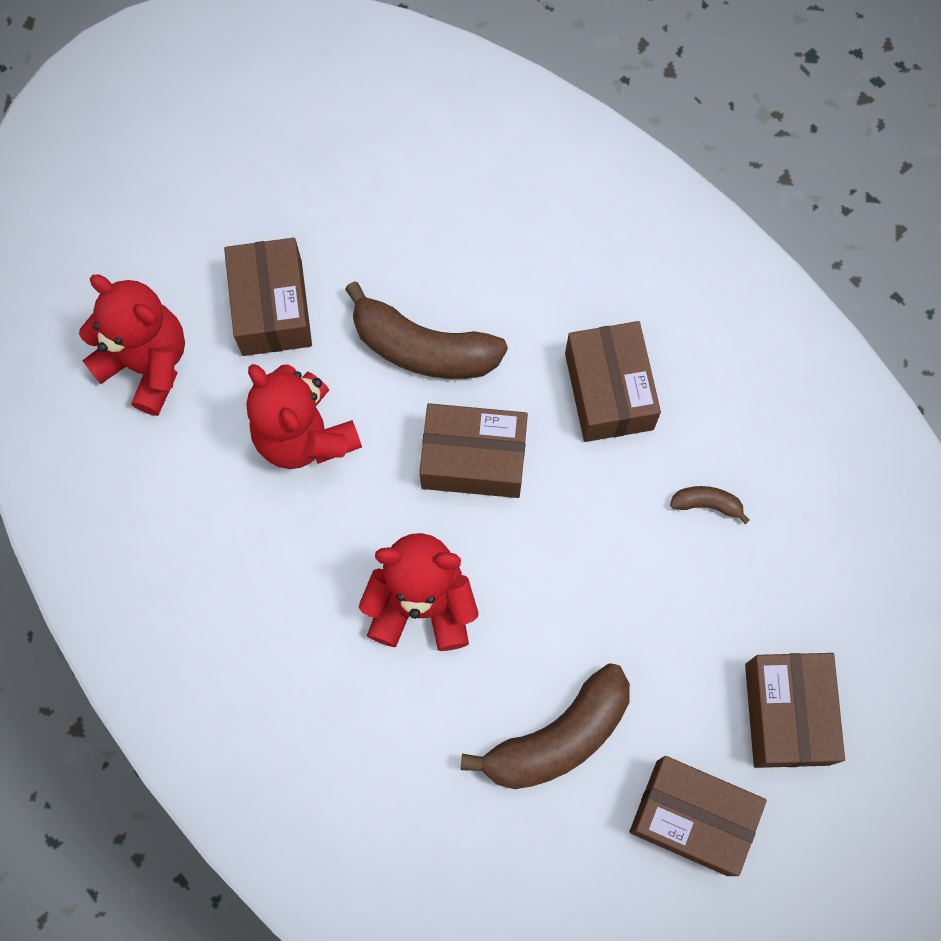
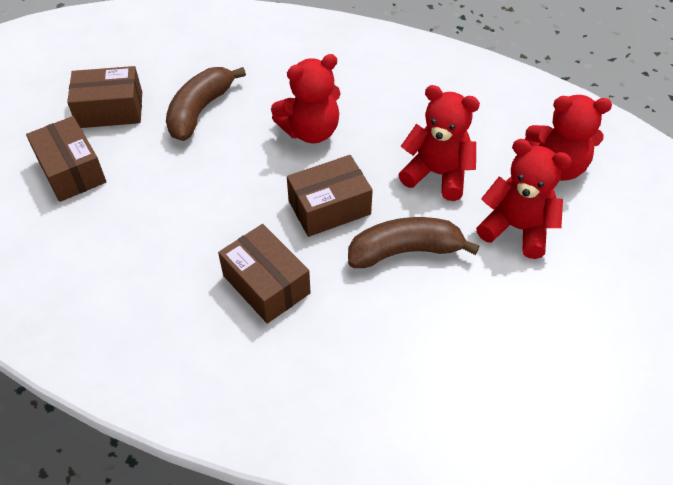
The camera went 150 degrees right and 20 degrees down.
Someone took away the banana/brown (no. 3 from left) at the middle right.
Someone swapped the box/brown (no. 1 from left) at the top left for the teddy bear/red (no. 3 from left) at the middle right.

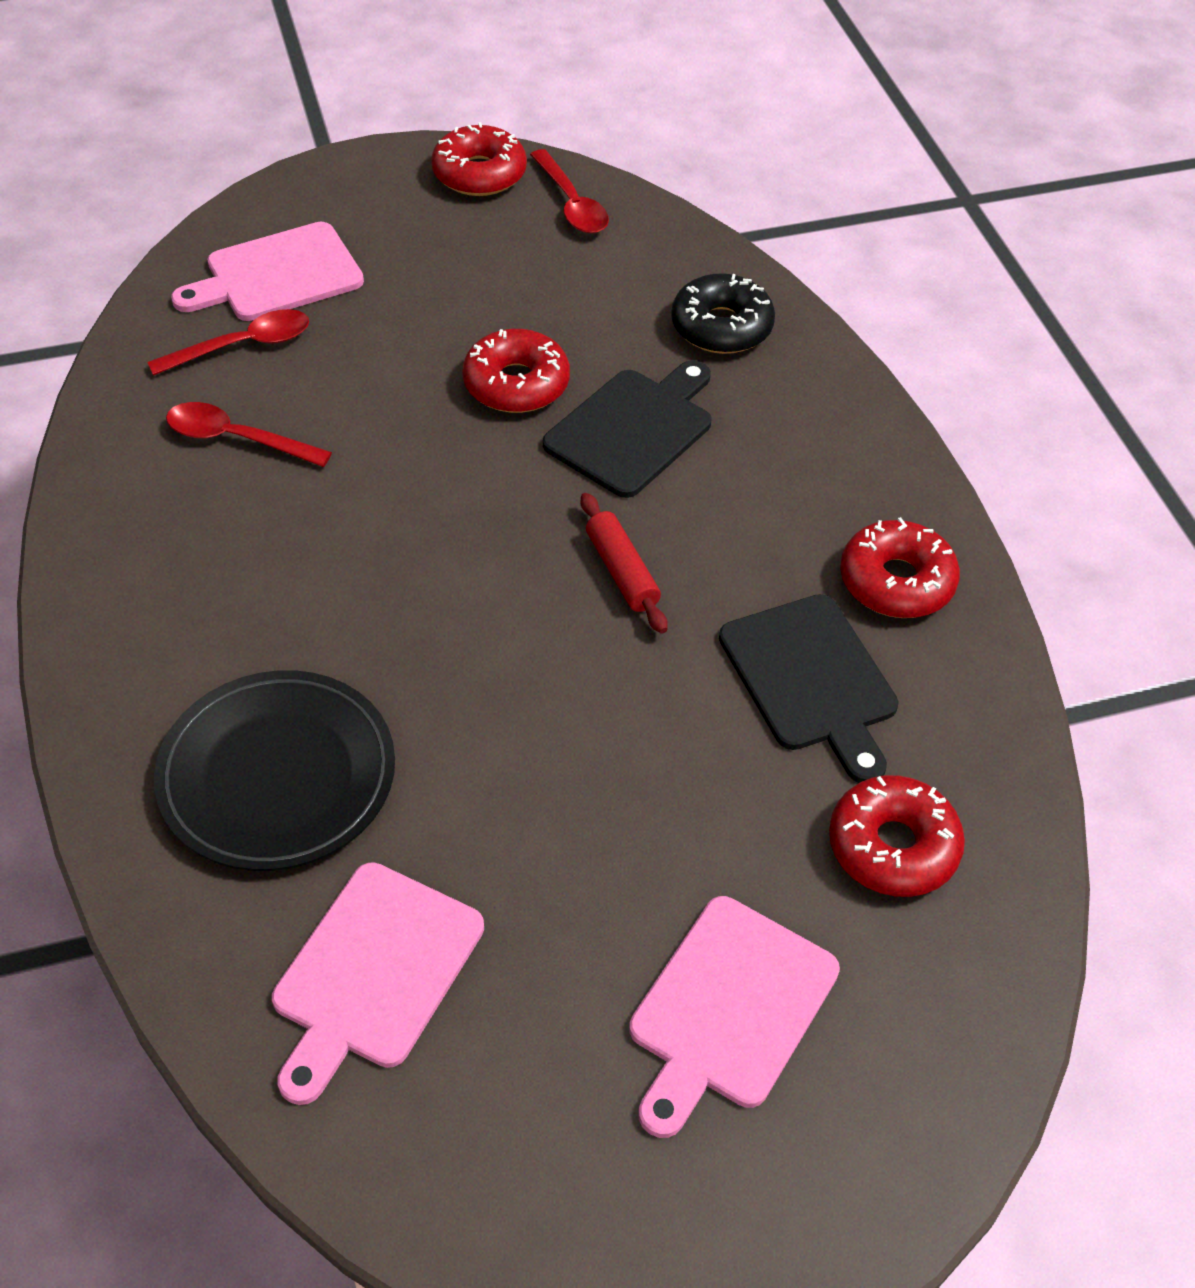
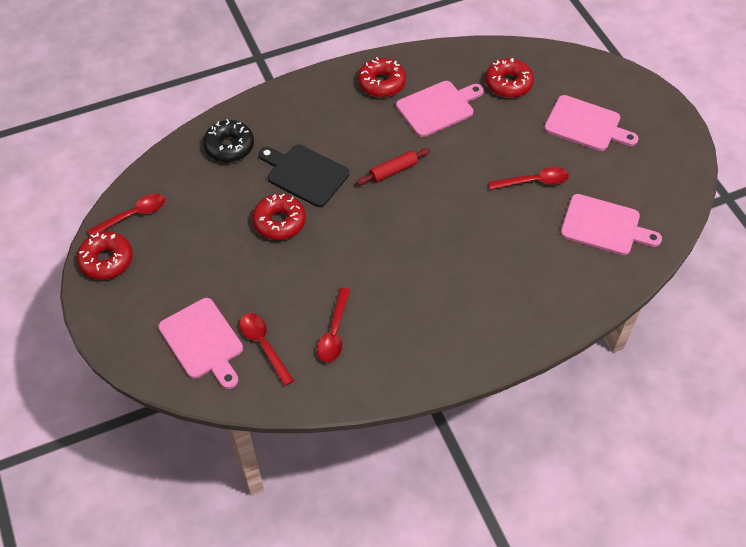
The camera went 95 degrees left and 5 degrees up.
Someone took away the plate/black at the middle left.
Someone put down the spoon/red (no. 4 from left) at the top right.
Someone repainted the cutting board/black (no. 2 from left) at the middle right, which became the cutting board/pink (no. 2 from left) at the top centre.

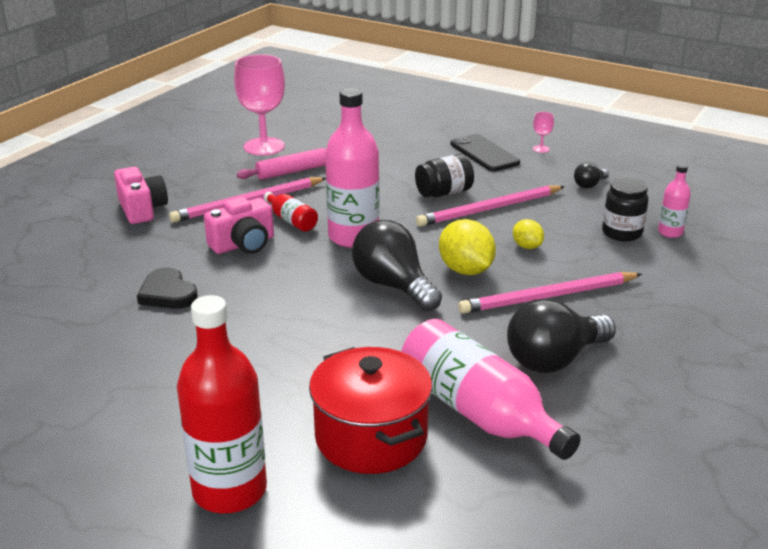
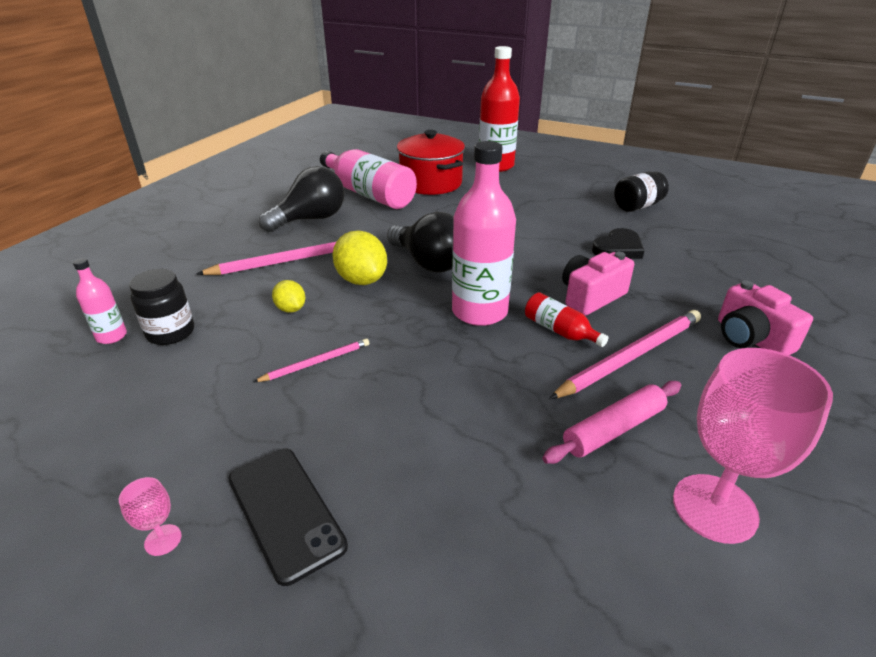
The camera went 175 degrees right and 5 degrees up.
Someone took away the light bulb/black (no. 3 from left) at the top right.
Someone carried the jar/black (no. 1 from left in the first image) from the top centre to the top right.
Someone rotated the heart/black at the middle left by 90 degrees clockwise.
Someone scaled the pencil/pink (no. 2 from left) at the centre by 0.54.

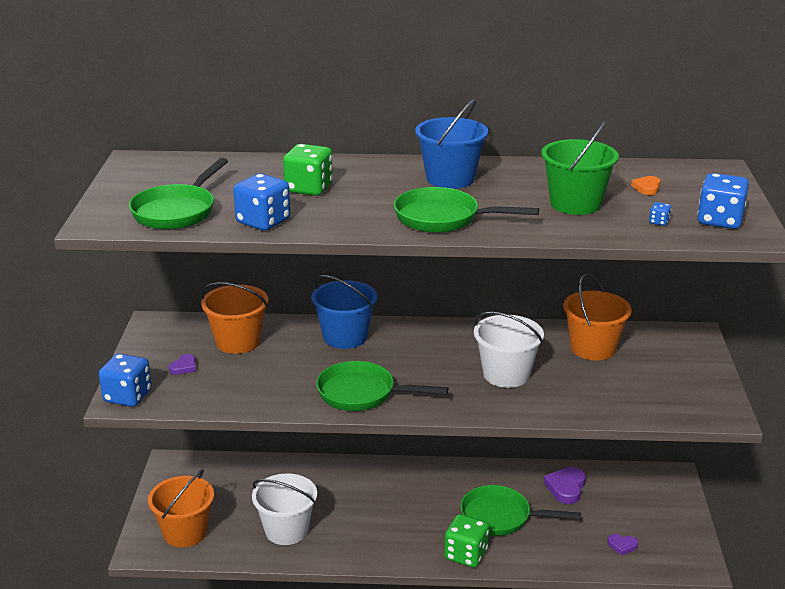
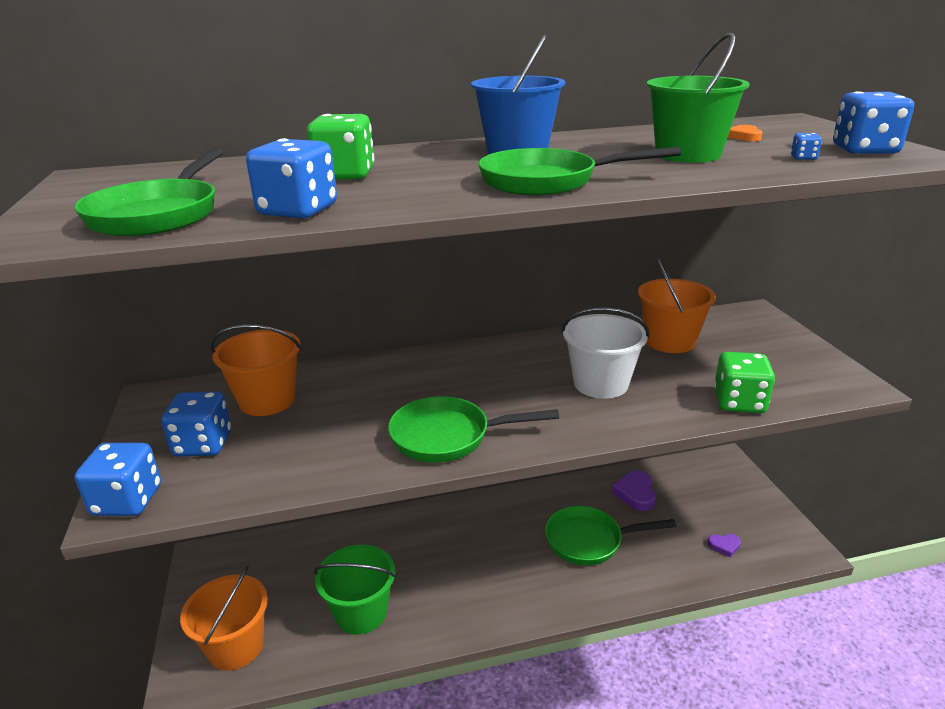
The camera went 15 degrees left and 0 degrees up.
Someone took away the bucket/blue (no. 1 from left) at the centre.
Someone carried the dice/green (no. 2 from left) from the bottom centre to the middle right.
Someone swapped the heart/purple (no. 1 from left) at the middle left for the dice/blue (no. 2 from left) at the middle left.
Someone repainted the bucket/white (no. 1 from left) at the bottom centre, which became the bucket/green (no. 1 from left) at the bottom centre.

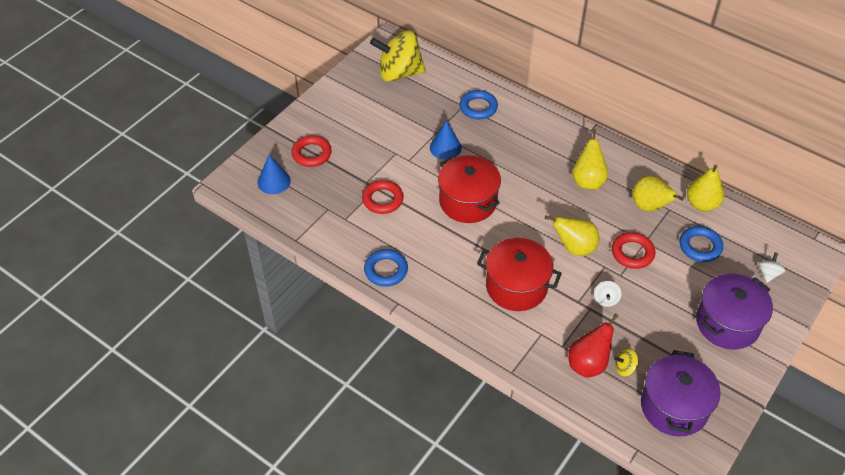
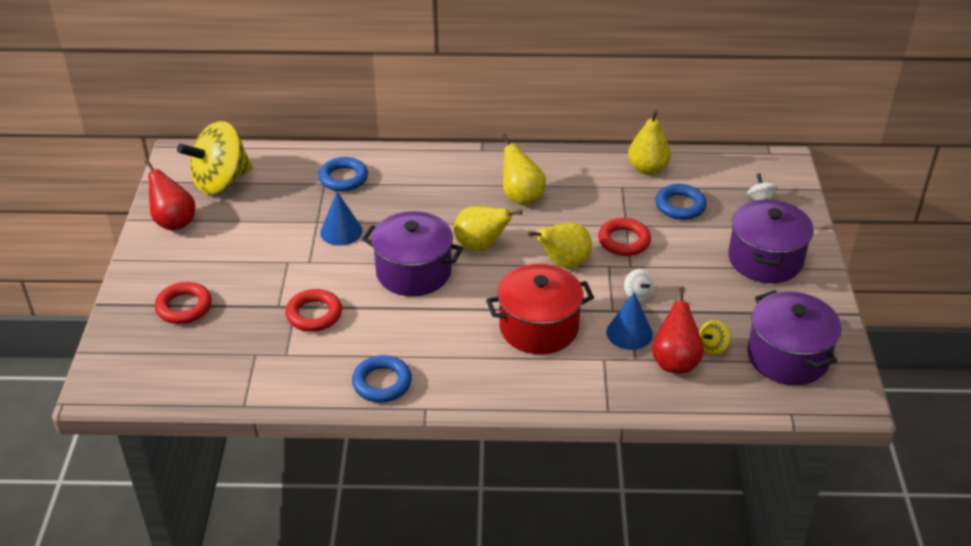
The camera went 35 degrees left and 10 degrees down.
Someone put down the pear/red (no. 1 from left) at the middle left.
Someone carried the cone/blue (no. 1 from left in the first image) from the middle left to the centre.
Someone carried the pear/yellow (no. 3 from left in the first image) from the middle right to the centre.
Someone repainted the pot/red (no. 1 from left) at the centre, which became the pot/purple (no. 1 from left) at the centre.

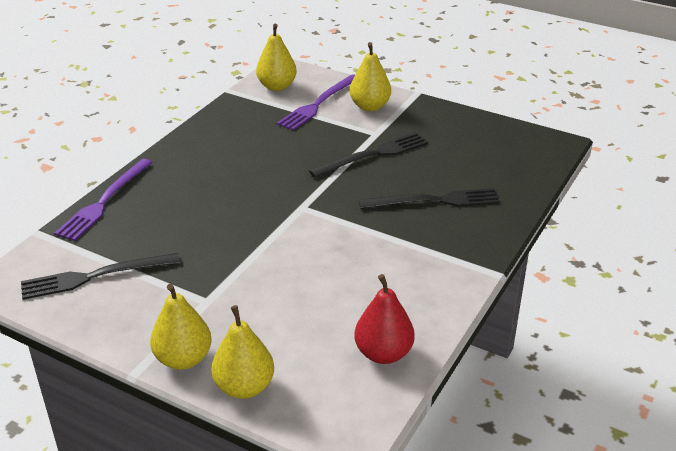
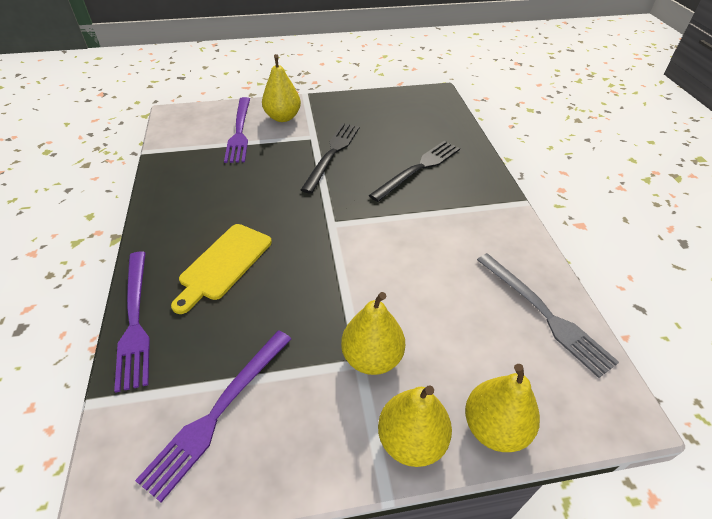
The camera went 40 degrees left and 10 degrees up.
Someone put down the cutting board/yellow at the middle left.
Someone carried the pear/yellow (no. 3 from left in the first image) from the top centre to the centre.
Someone swapped the pear/red at the bottom centre for the fork/grey at the middle right.
Someone repainted the fork/black (no. 1 from left) at the middle left, which became the fork/purple (no. 2 from left) at the bottom left.

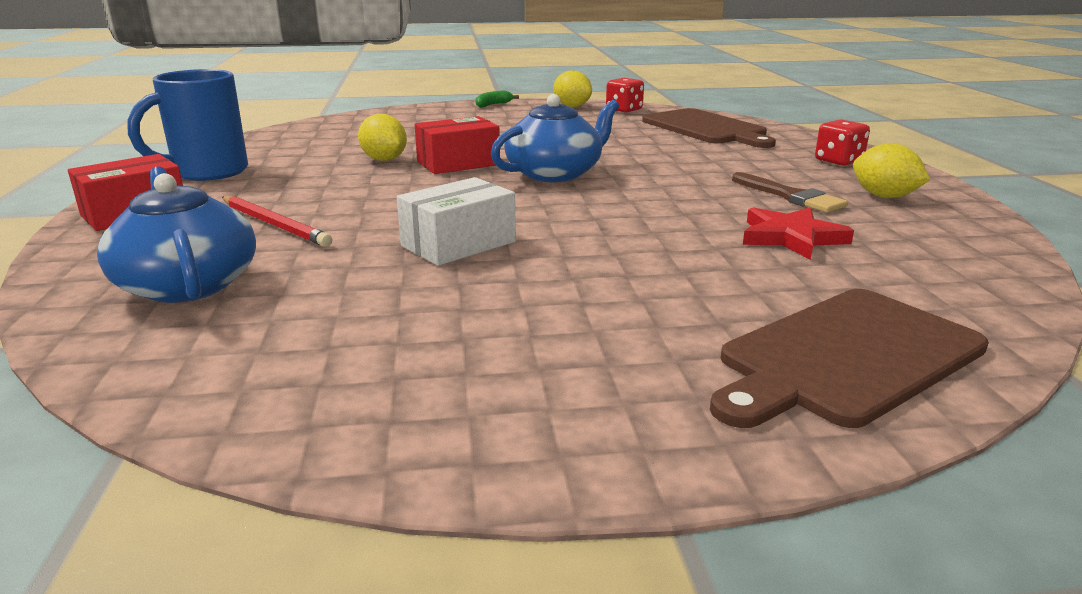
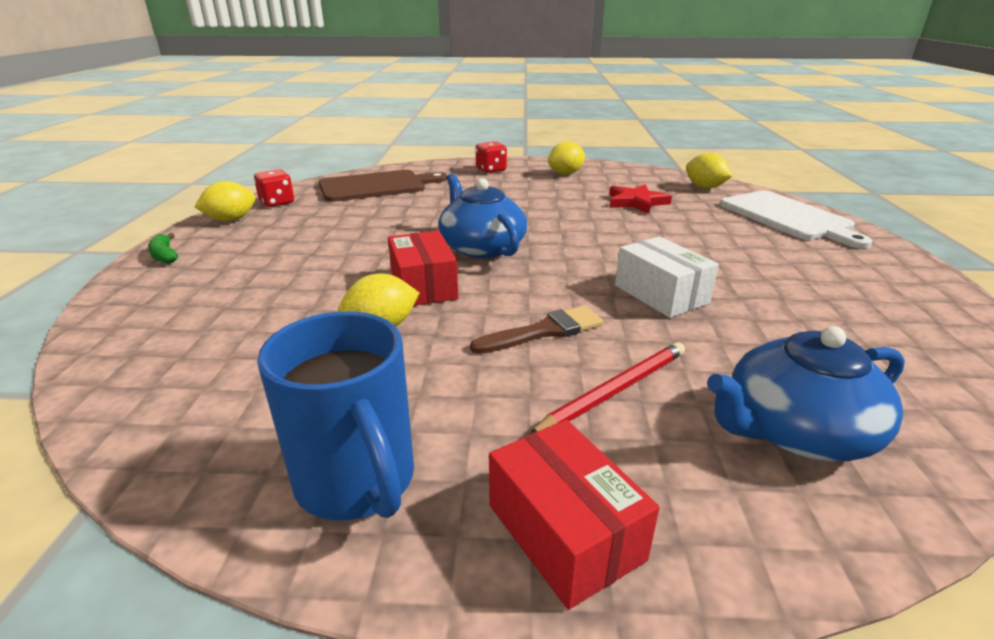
The camera went 80 degrees left and 5 degrees up.
Someone put down the lemon/yellow (no. 4 from left) at the top right.
Someone carried the brush/brown from the top right to the centre.
Someone repainted the cutting board/brown (no. 2 from left) at the middle right, which became the cutting board/white at the middle right.

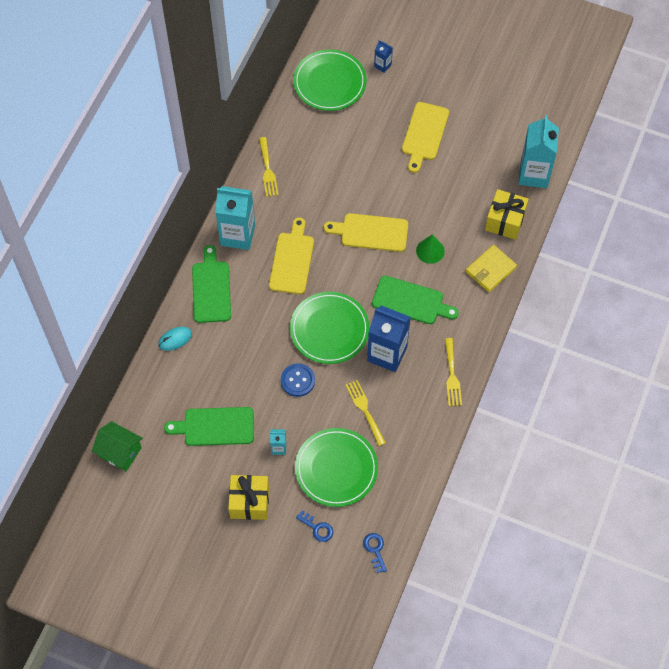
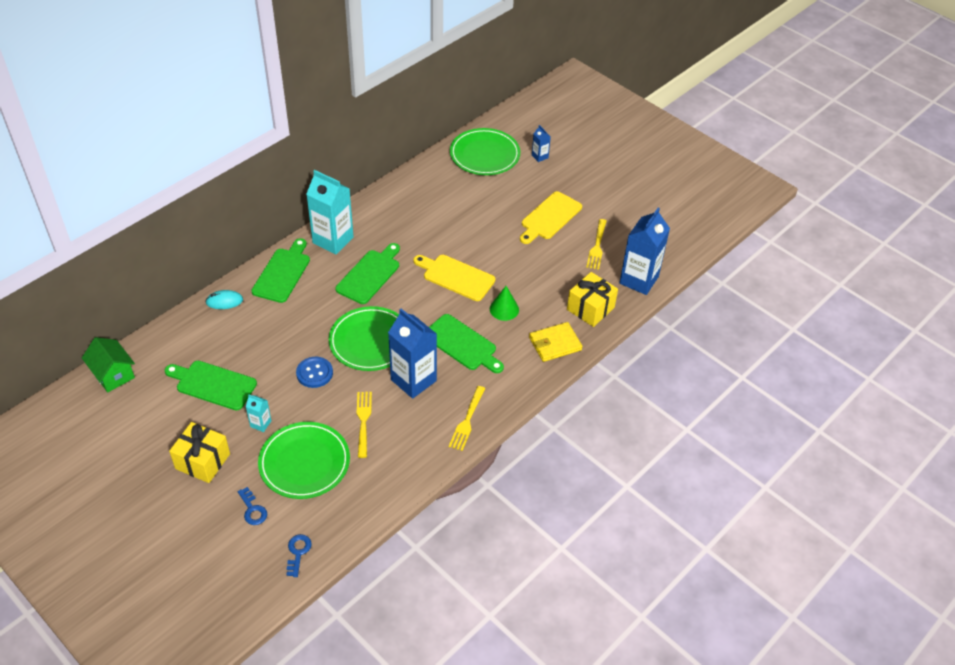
The camera went 20 degrees right and 15 degrees down.
Someone carried the fork/yellow (no. 1 from left in the first image) from the top centre to the centre.
Someone repainted the cutting board/yellow (no. 1 from left) at the centre, which became the cutting board/green (no. 3 from left) at the centre.
Someone repainted the carton/turquoise (no. 3 from left) at the top right, which became the carton/blue (no. 3 from left) at the middle right.

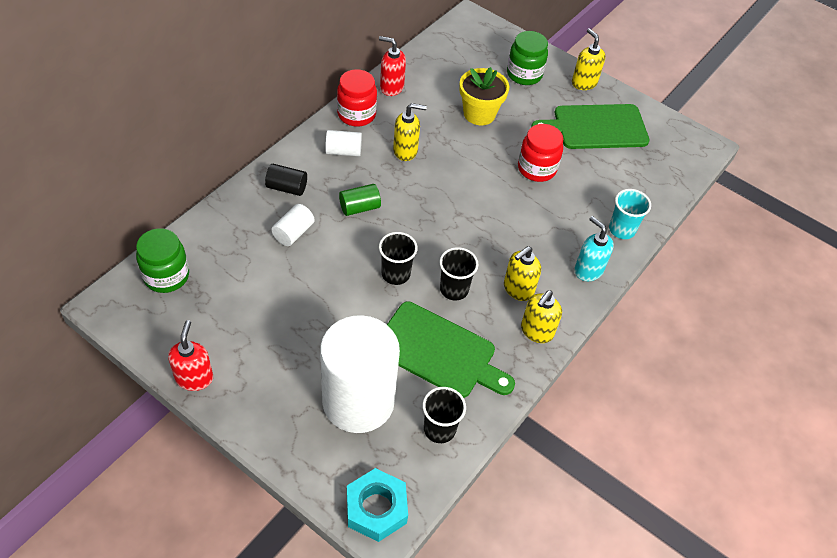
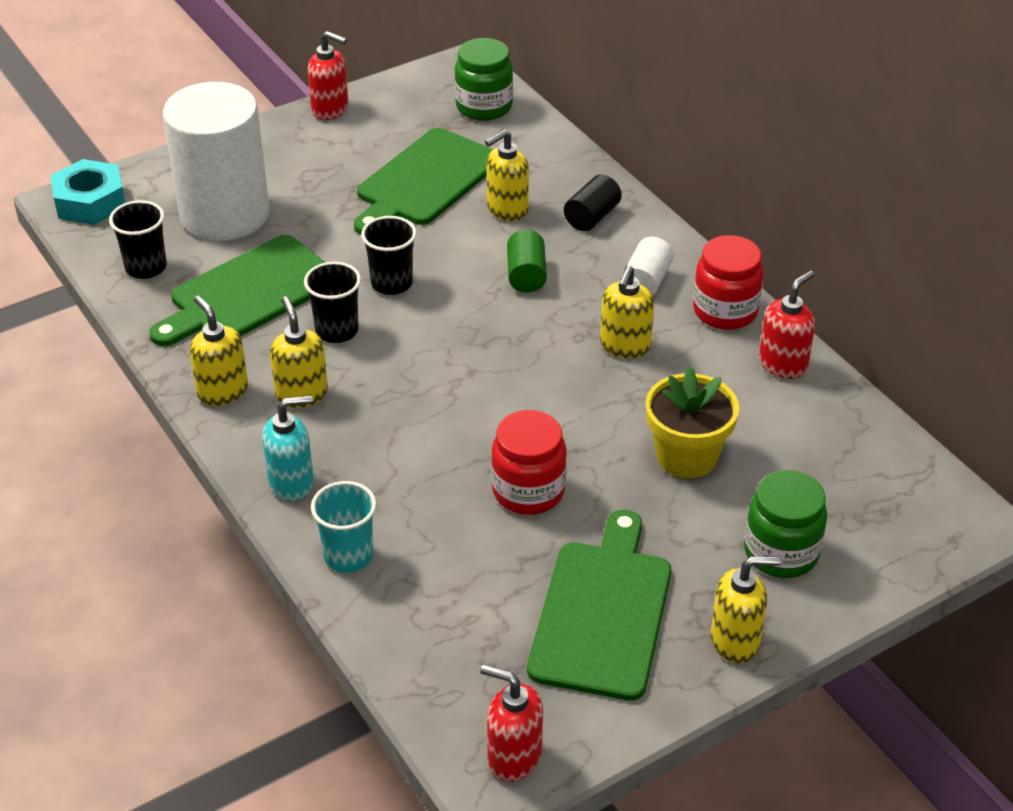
The camera went 115 degrees right and 10 degrees down.
Someone put down the cutting board/green (no. 2 from left) at the top centre.
Someone put down the soap dispenser/red (no. 2 from left) at the bottom centre.
Someone swapped the cylinder/white (no. 1 from left) at the centre for the soap dispenser/yellow (no. 3 from left) at the top centre.

